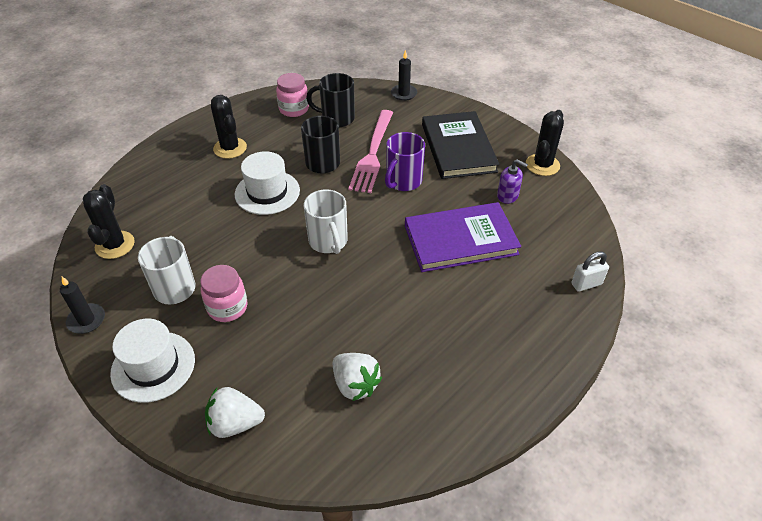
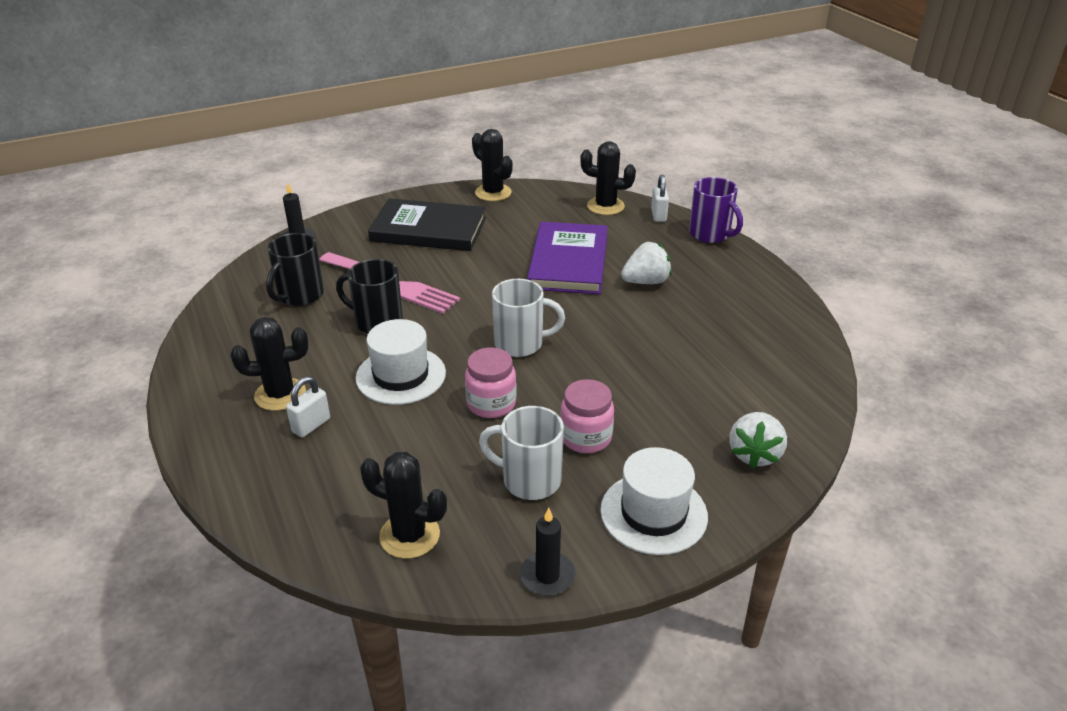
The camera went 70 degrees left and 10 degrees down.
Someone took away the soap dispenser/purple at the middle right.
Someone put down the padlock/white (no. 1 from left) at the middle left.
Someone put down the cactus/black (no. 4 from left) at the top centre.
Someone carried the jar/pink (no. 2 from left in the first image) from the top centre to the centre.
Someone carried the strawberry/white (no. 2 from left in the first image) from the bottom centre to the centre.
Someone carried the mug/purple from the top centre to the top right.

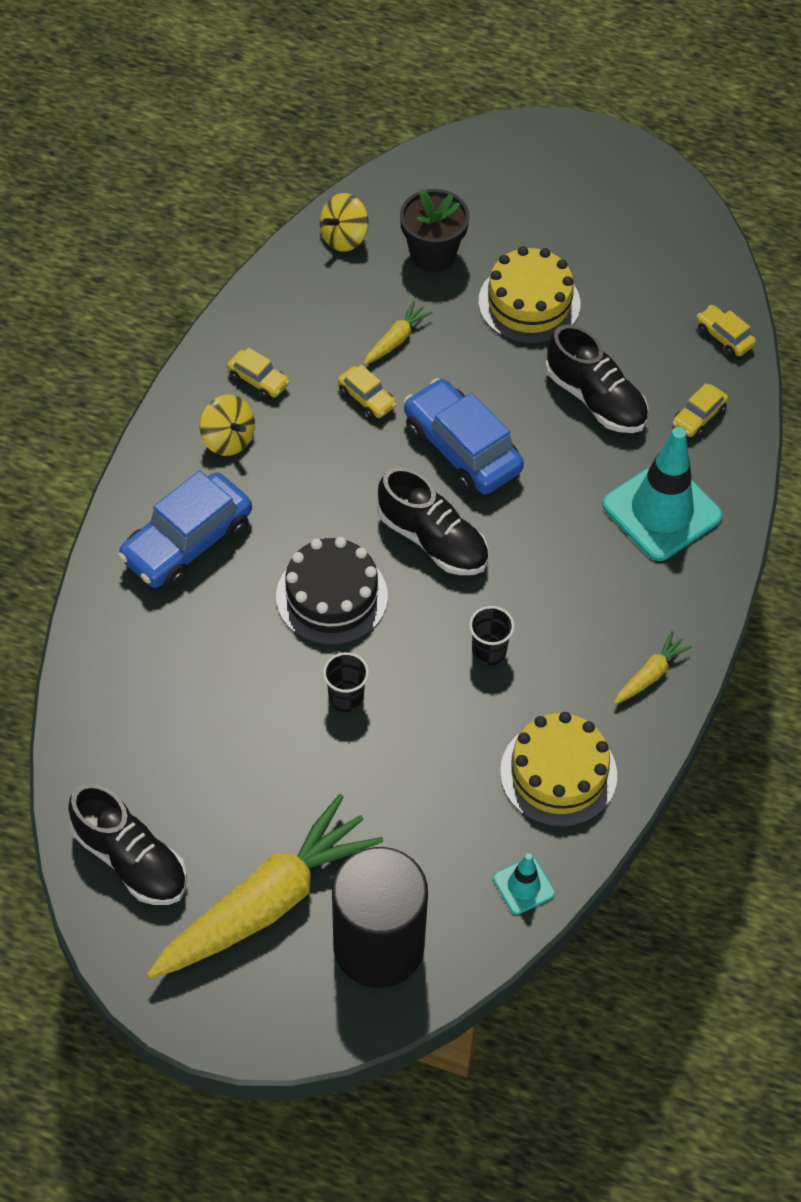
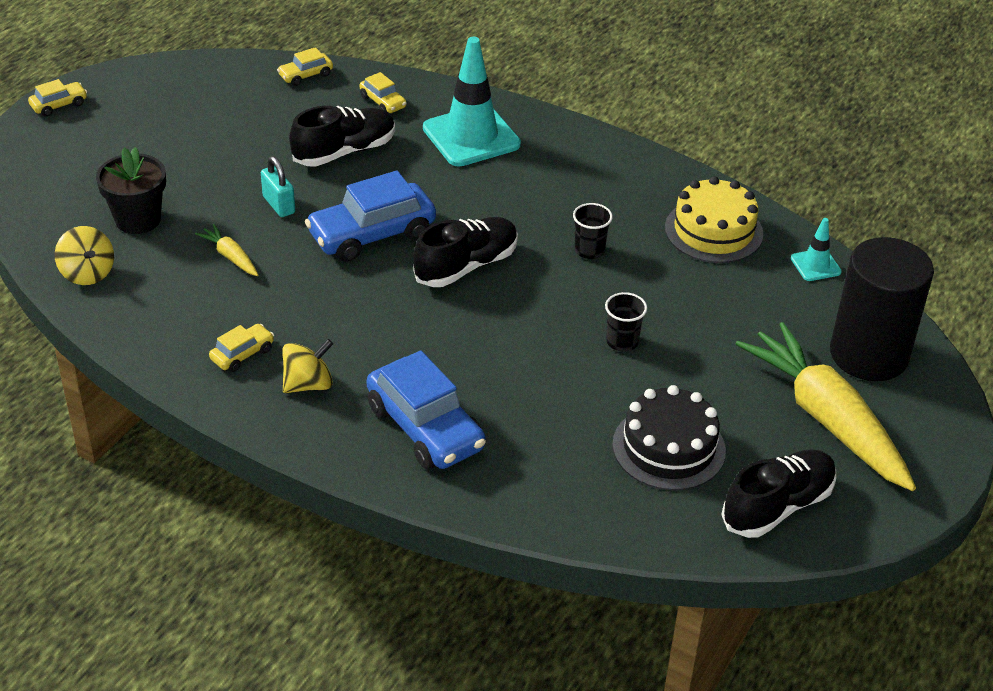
The camera went 80 degrees left and 15 degrees down.
Someone took away the cake/yellow (no. 1 from left) at the top centre.
Someone took away the carrot/yellow (no. 3 from left) at the middle right.
Someone put down the padlock/turquoise at the top left.
Someone carried the cake/black from the centre to the middle right.
Someone carried the car/yellow (no. 2 from left in the first image) from the top centre to the top left.

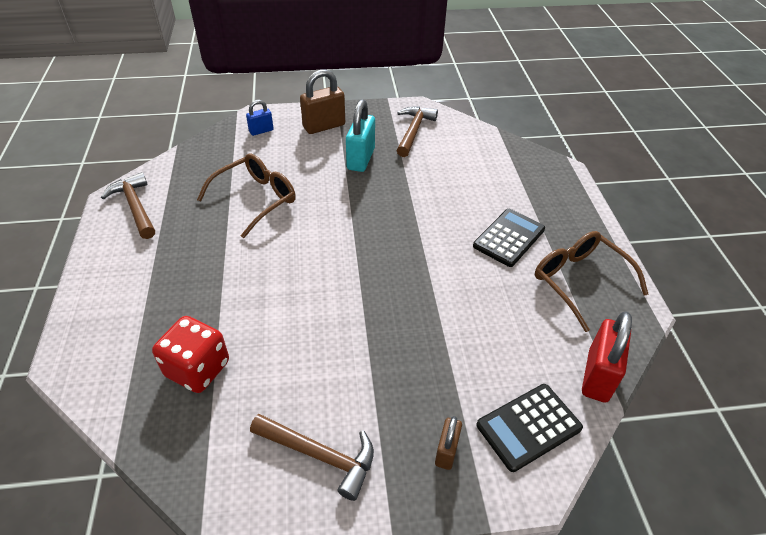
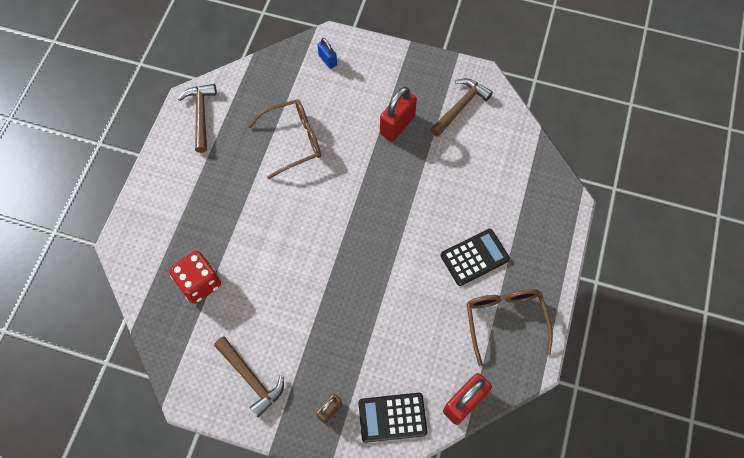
The camera went 25 degrees right and 20 degrees up.
Someone took away the padlock/brown (no. 1 from left) at the top centre.
Someone repainted the padlock/turquoise at the top centre, which became the padlock/red (no. 1 from left) at the top centre.
Someone rotated the padlock/blue at the top centre by 60 degrees clockwise.

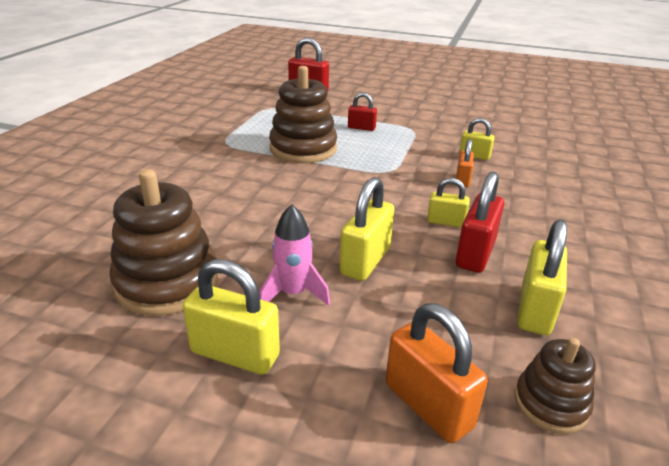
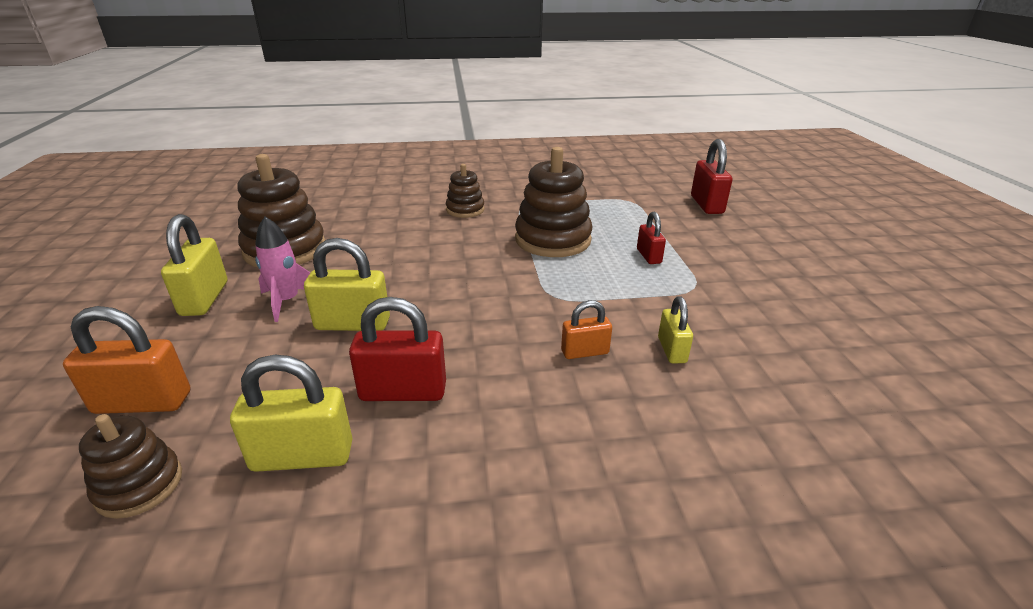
The camera went 65 degrees right and 0 degrees up.
Someone took away the padlock/yellow (no. 3 from left) at the middle right.
Someone put down the stacking toy/brown (no. 3 from left) at the top centre.
Someone rotated the padlock/orange (no. 1 from left) at the bottom centre by 60 degrees clockwise.

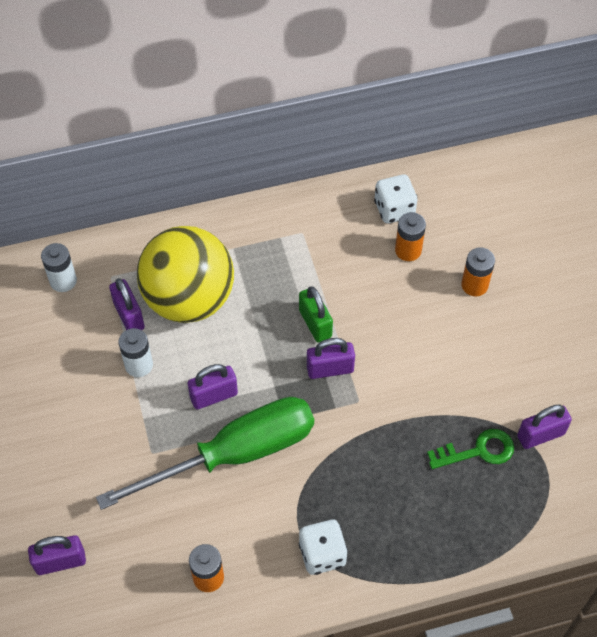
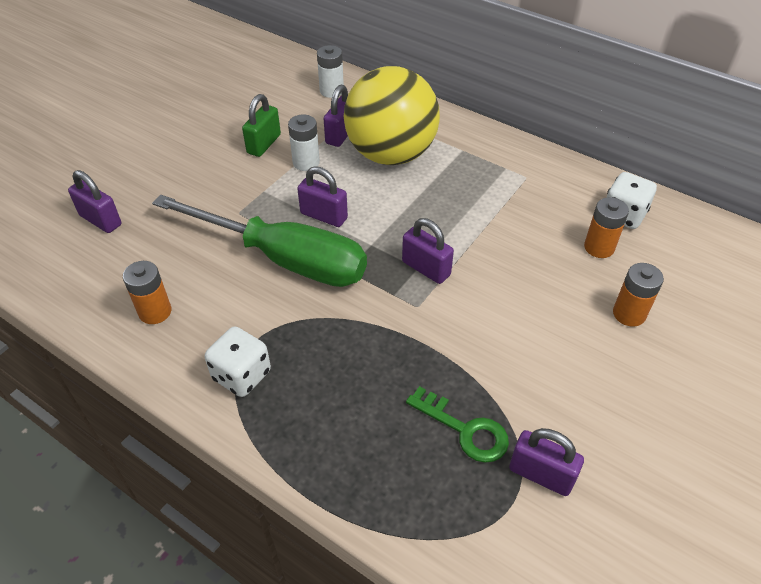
The camera went 50 degrees right and 10 degrees down.
Someone carried the padlock/green from the centre to the top centre.

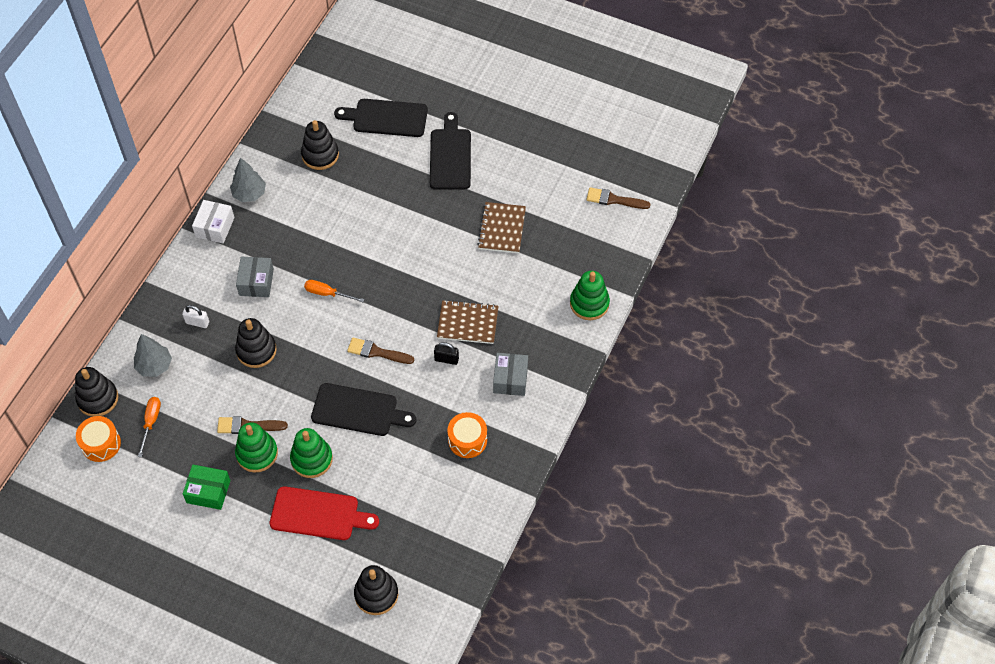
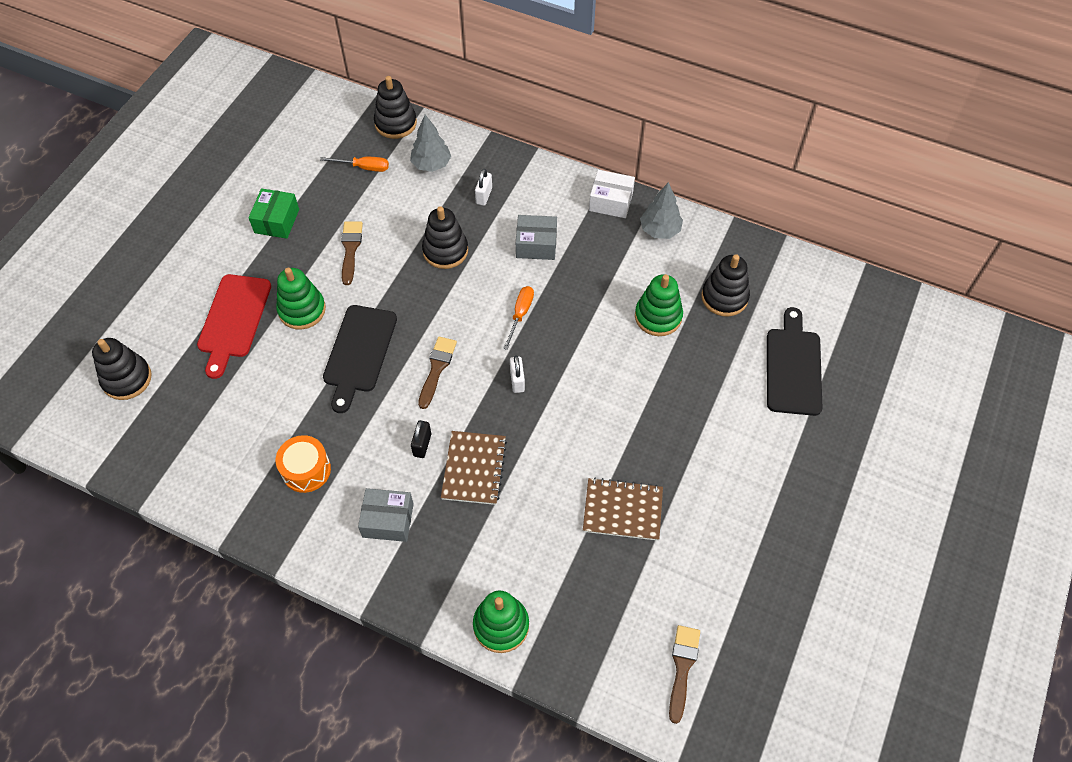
The camera went 90 degrees right and 0 degrees up.
Someone took away the drum/orange (no. 1 from left) at the middle left.
Someone took away the cutting board/black (no. 3 from left) at the top centre.
Someone put down the padlock/white (no. 2 from left) at the centre.
Someone carried the stacking toy/green (no. 1 from left in the first image) from the bottom left to the centre.

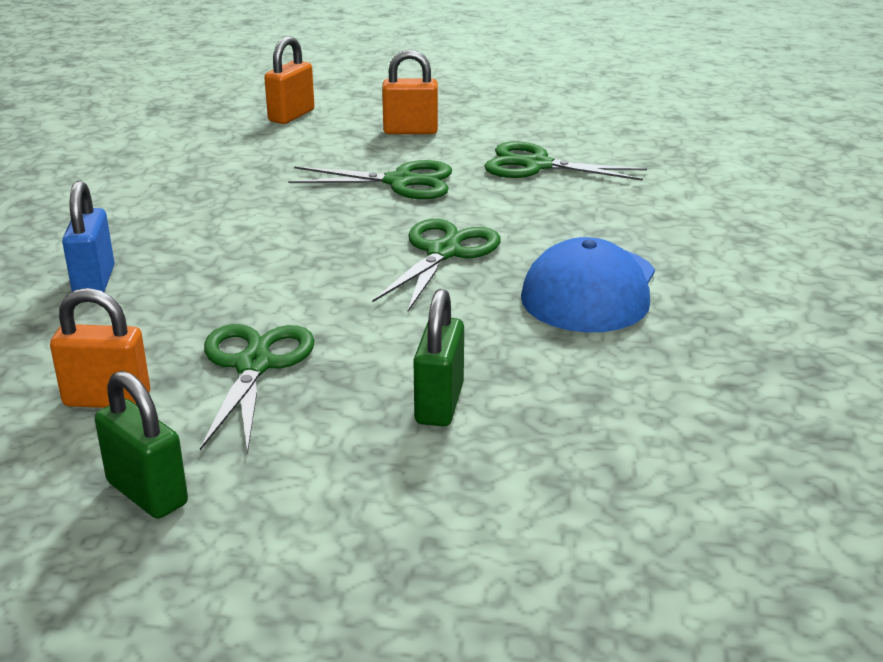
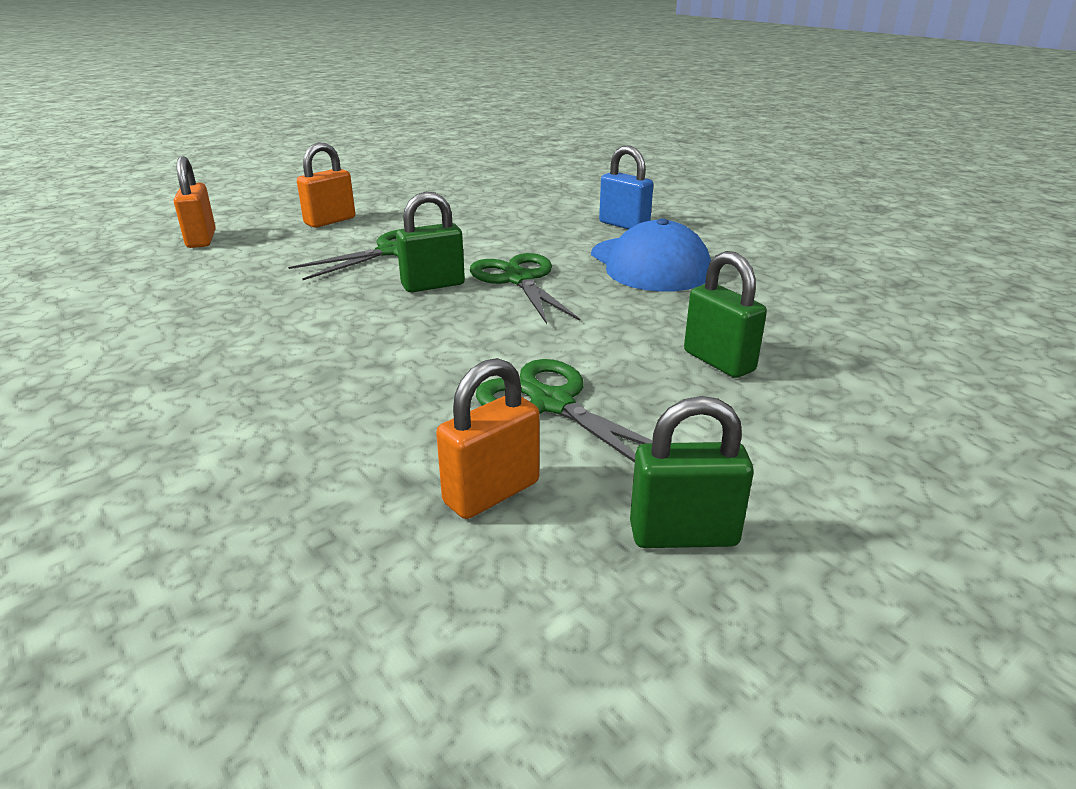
The camera went 45 degrees left and 0 degrees up.
Someone took away the scissors/green (no. 4 from left) at the top centre.
Someone put down the padlock/green (no. 1 from left) at the top centre.
Someone carried the padlock/blue from the middle left to the top centre.

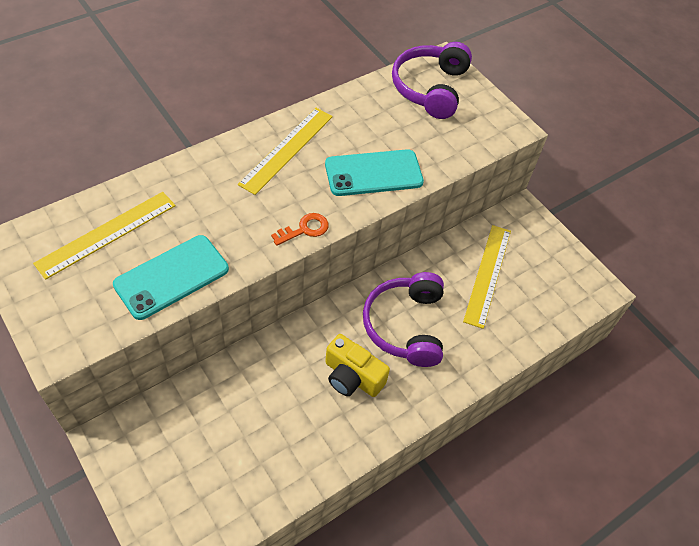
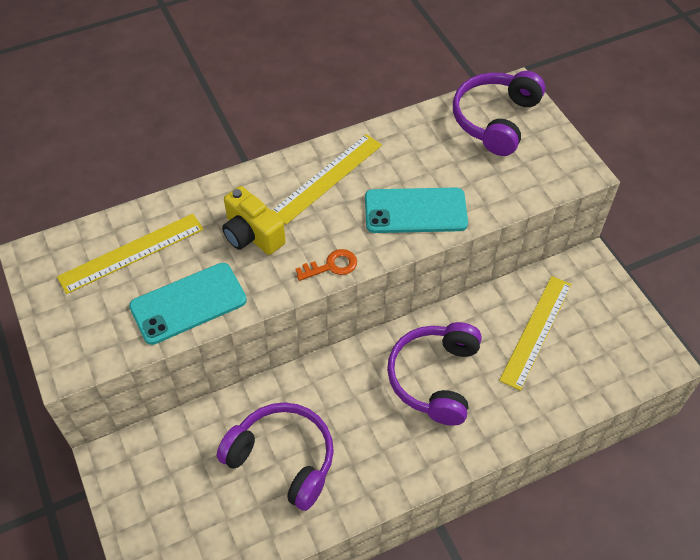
The camera went 15 degrees right and 0 degrees up.
Someone put down the headphones/purple (no. 1 from left) at the bottom centre.
Someone carried the camera/yellow from the bottom centre to the centre.

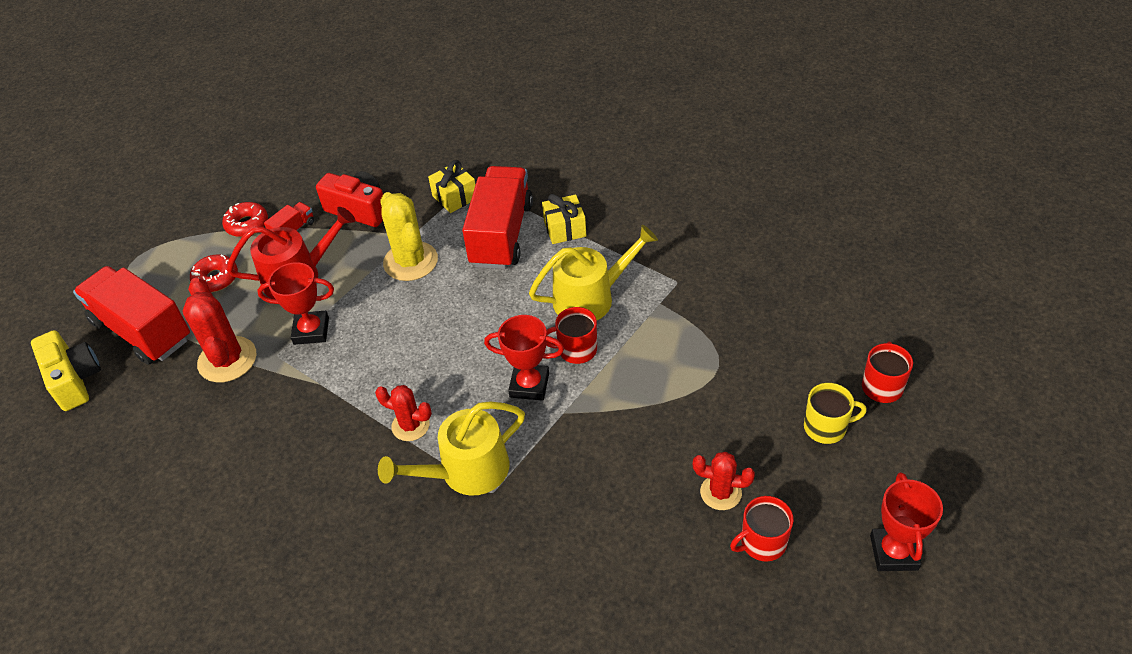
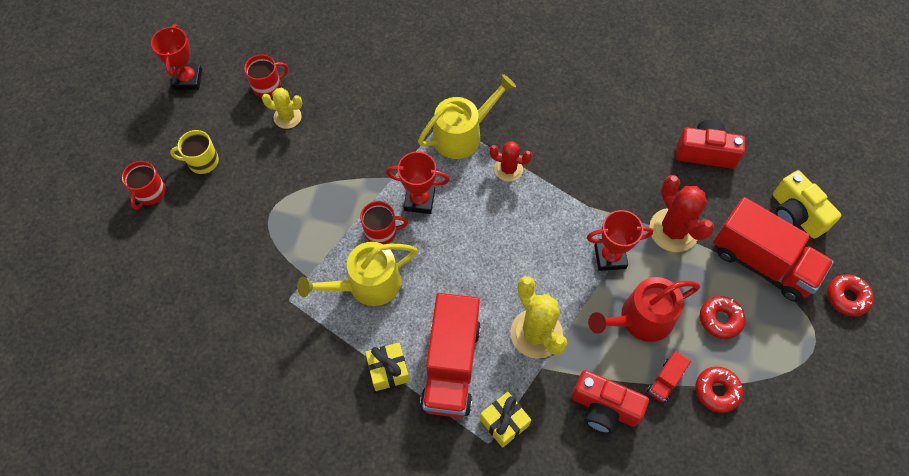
The camera went 175 degrees right and 15 degrees up.
Someone put down the camera/red (no. 2 from left) at the top right.
Someone put down the donut/red (no. 3 from left) at the middle right.
Someone repainted the cactus/red (no. 3 from left) at the bottom centre, which became the cactus/yellow (no. 1 from left) at the top left.

